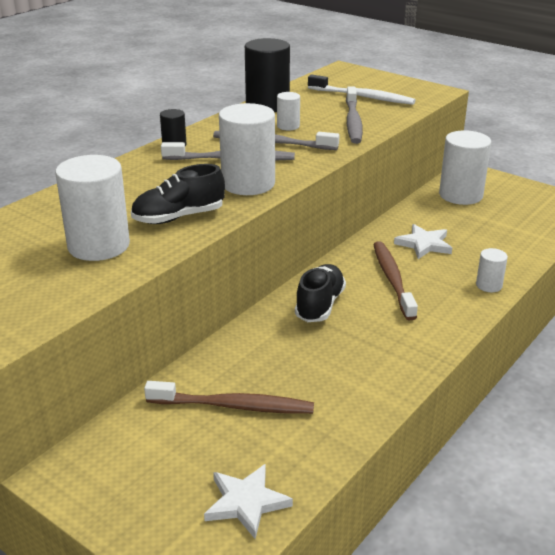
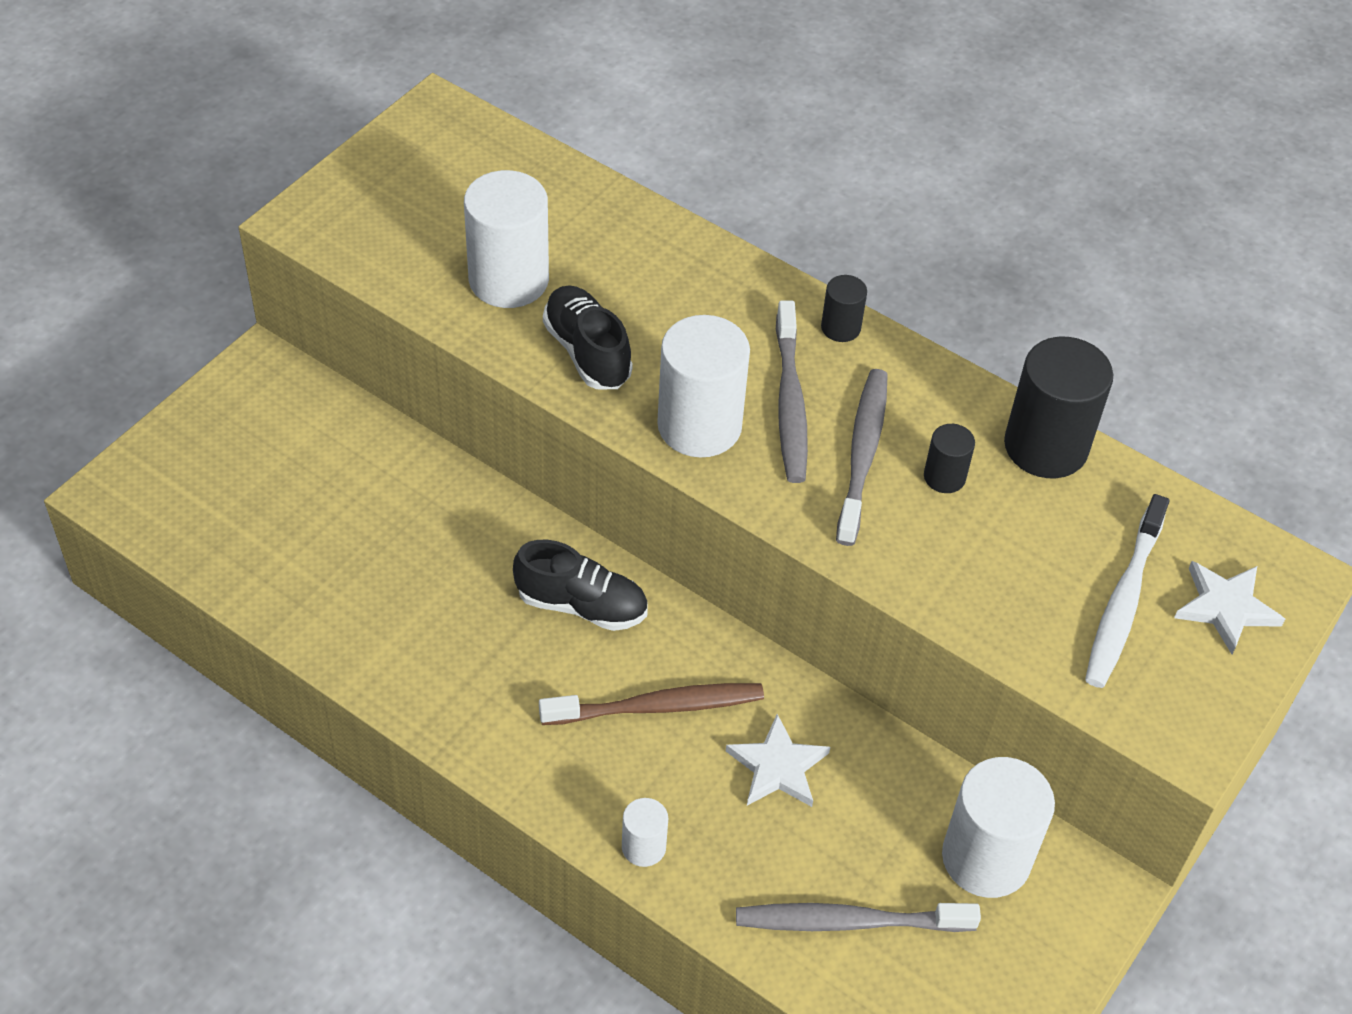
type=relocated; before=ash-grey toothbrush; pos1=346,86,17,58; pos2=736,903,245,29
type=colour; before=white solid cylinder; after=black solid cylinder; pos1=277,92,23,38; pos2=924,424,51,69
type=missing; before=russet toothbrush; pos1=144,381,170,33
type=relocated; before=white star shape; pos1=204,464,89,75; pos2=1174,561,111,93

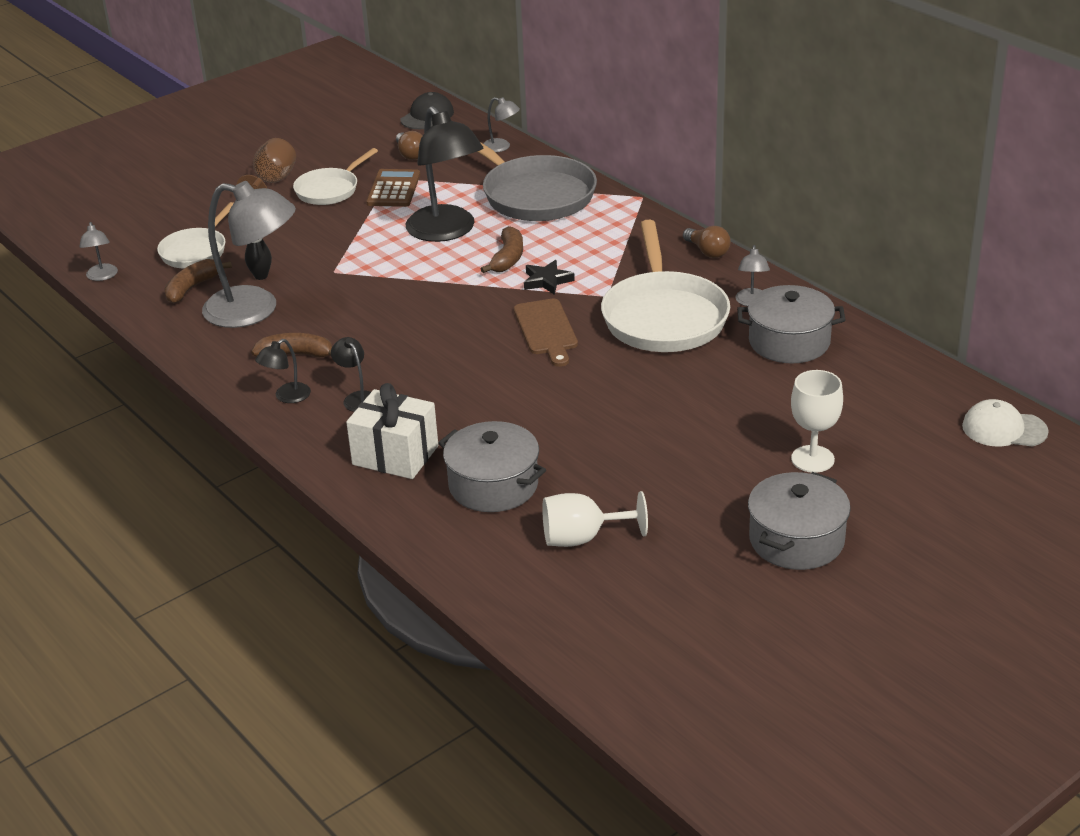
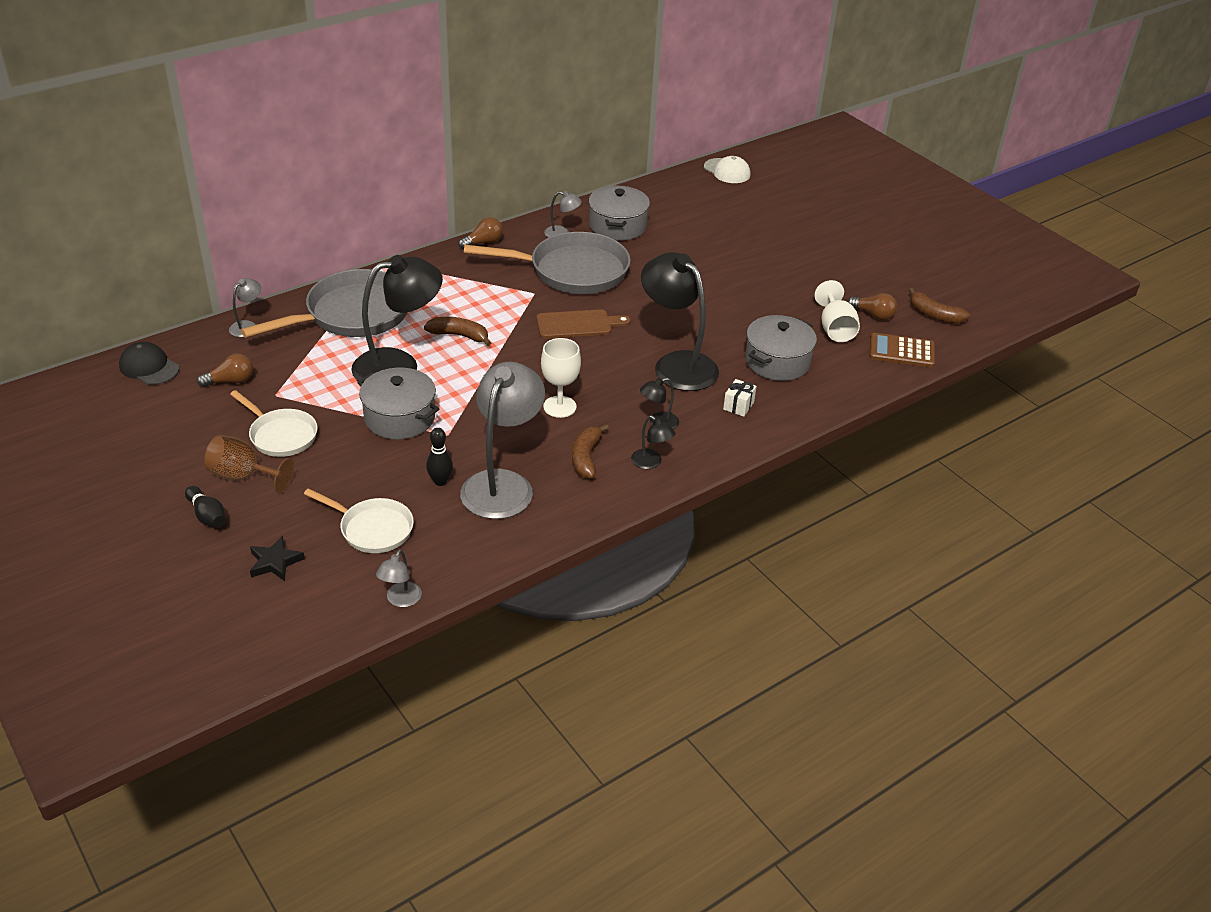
type=relocated; before=russet adding machine; pos1=366,169,54,38; pos2=870,333,65,34
type=colour; before=white frying pan; after=ash-grey frying pan; pos1=601,220,129,132; pos2=464,232,167,62
type=spun; before=ash-grey reading lamp; pos1=79,222,39,59; pos2=376,549,46,58; turn=120
type=relocated; before=russet banana fruit; pos1=164,259,68,45; pos2=909,288,61,36
type=relocated; before=black star shape; pos1=524,260,51,35; pos2=250,536,55,45
type=relocated; before=white wine glass; pos1=791,370,52,103; pos2=541,338,40,80
type=size; before=white present; pos1=346,383,92,96; pos2=723,379,34,38; scale=0.5
type=spun; before=white peaked cap; pos1=962,399,87,48; pos2=704,156,47,27; turn=-60
type=relocated; before=ash-grey cooking pot; pos1=748,472,103,98; pos2=357,368,82,71
type=appeared; after=black reading lamp; pos2=641,252,78,139
type=appeared; after=russet lightbulb; pos2=847,293,50,27
type=appeared; after=black skittle; pos2=185,486,41,42

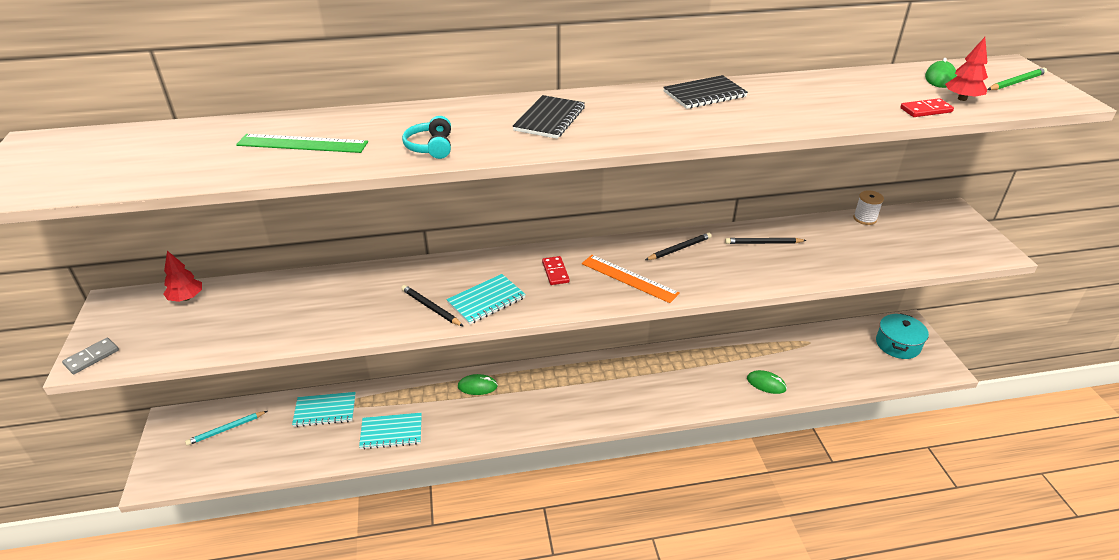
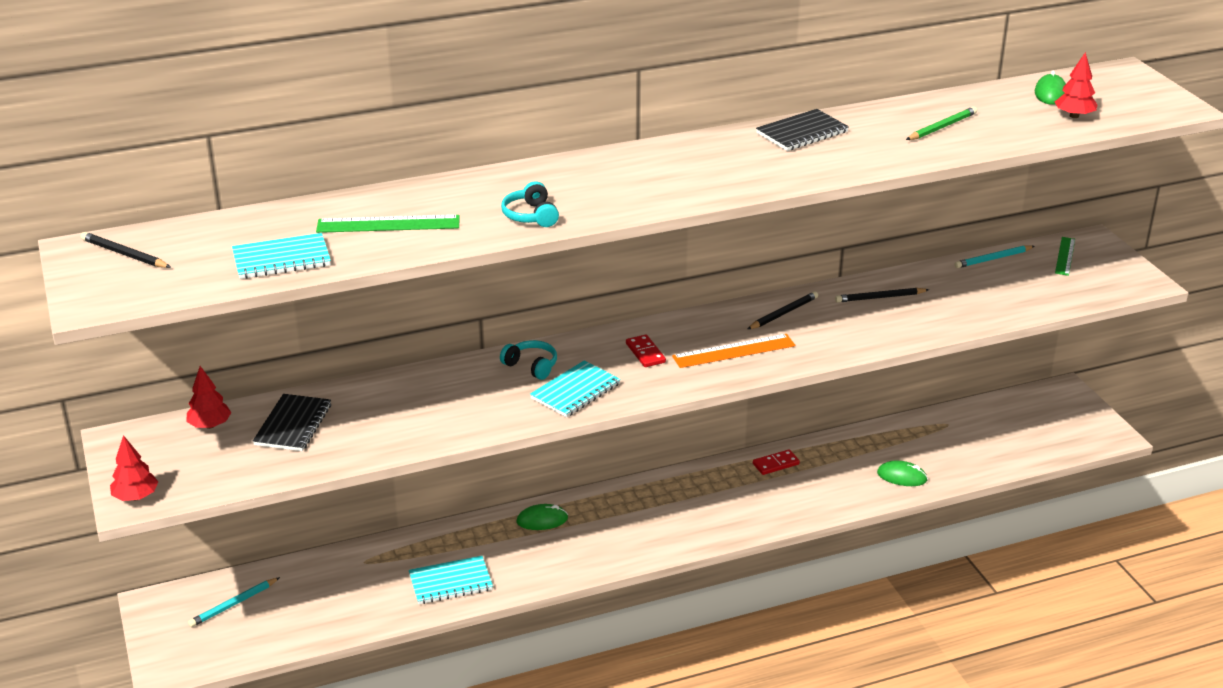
type=relocated; before=green wooden pencil; pos1=987,67,60,23; pos2=906,107,71,33
type=relocated; before=black exercise book; pos1=513,95,72,44; pos2=253,394,78,57
type=relocated; before=red domino tile; pos1=900,98,54,19; pos2=753,449,47,26
type=exchanged; before=white reel of thread; after=aqua wooden pencil; pos1=853,190,31,35; pos2=954,245,81,23
type=spun; before=bright orange ruler; pos1=582,255,98,48; pos2=672,334,123,34; turn=-45
type=relocated; before=black wooden pencil; pos1=401,285,63,42; pos2=81,232,90,36
type=missing; before=aqua cooking pot; pos1=876,313,53,46
type=exchanged; before=ash-grey domino tile; after=red toy tree; pos1=62,338,57,36; pos2=110,435,49,66
type=relocated; before=aqua exercise book; pos1=292,392,64,35; pos2=232,233,99,46
type=appeared; after=green ruler; pos2=1055,237,20,39
type=appeared; after=aqua headset; pos2=500,340,57,40

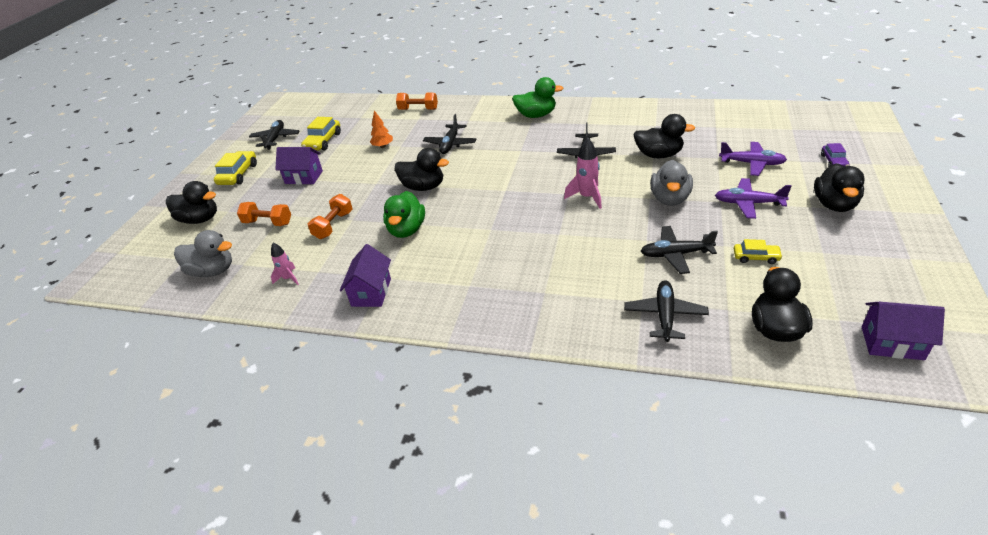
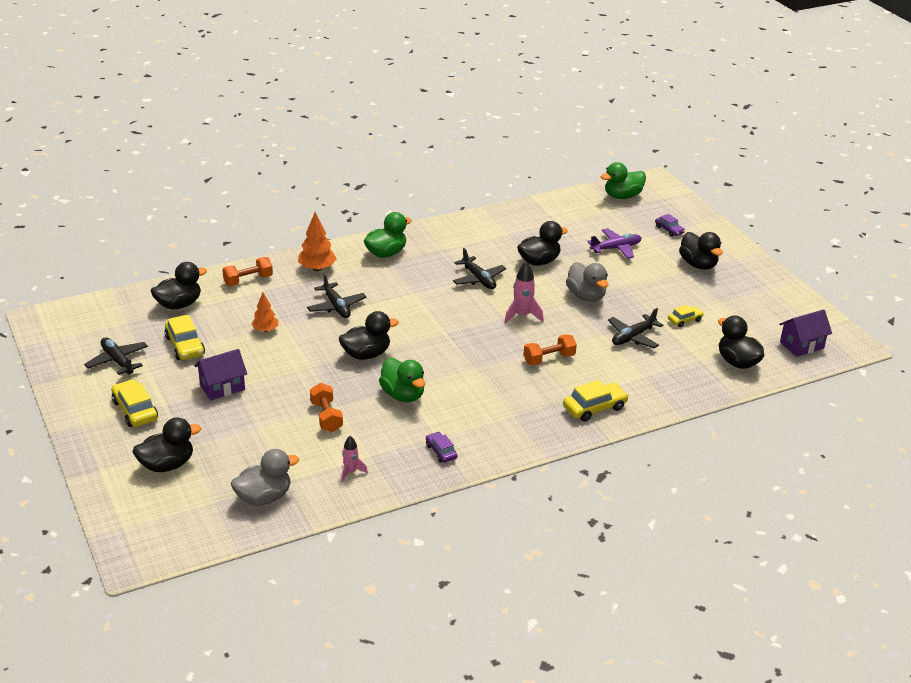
type=missing; before=purple aeroplane; pos1=715,178,77,41
type=relocated; before=bright orange dumbbell; pos1=237,202,54,24; pos2=523,334,54,31
type=exchanged; before=purple cottage; after=purple automobile; pos1=340,244,51,63; pos2=426,432,31,31
type=missing; before=black aeroplane; pos1=624,280,85,62
type=appeared; after=green rubber duck; pos2=601,162,45,37
type=appeared; after=bright orange toy tree; pos2=298,212,39,59
type=appeared; after=black rubber duck; pos2=151,262,56,48
type=appeared; after=bright yellow automobile; pos2=563,380,66,42

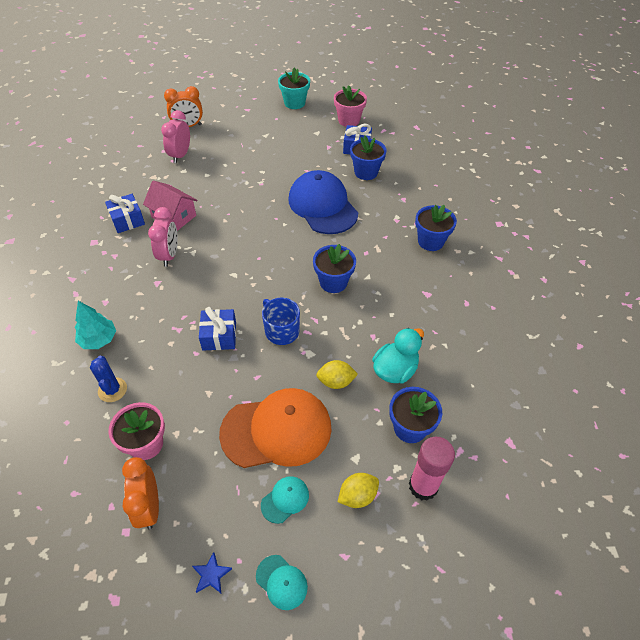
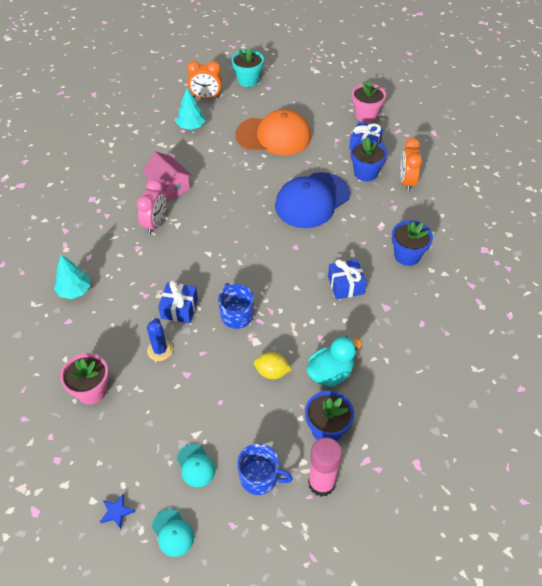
type=relocated; before=aqua flower pot; pos1=278,68,32,41; pos2=232,47,32,40
type=exchanged; before=rose-pink bedside clock; after=aqua toy tree; pos1=161,110,29,53; pos2=176,88,29,42
type=spun; before=cobalt peaked cap; pos1=288,170,70,64; pos2=275,172,75,56; turn=-120
type=relocated; before=cobalt present; pos1=105,194,40,39; pos2=328,259,39,41
type=missing; before=cobalt flower pot; pos1=313,244,43,49
type=relocated; before=cobalt cactus; pos1=90,356,37,46; pos2=147,318,26,43
type=relocated; before=bright orange peaked cap; pos1=219,388,112,80; pos2=236,109,75,46
type=relocated; before=bright orange bedside clock; pos1=122,457,37,73; pos2=400,138,22,54
type=exchanged; before=bright yellow lemon; after=cobalt tea mug; pos1=338,473,41,35; pos2=237,444,56,51
type=spun; before=aqua peaked cap; pos1=261,476,48,48; pos2=177,444,38,43; turn=90

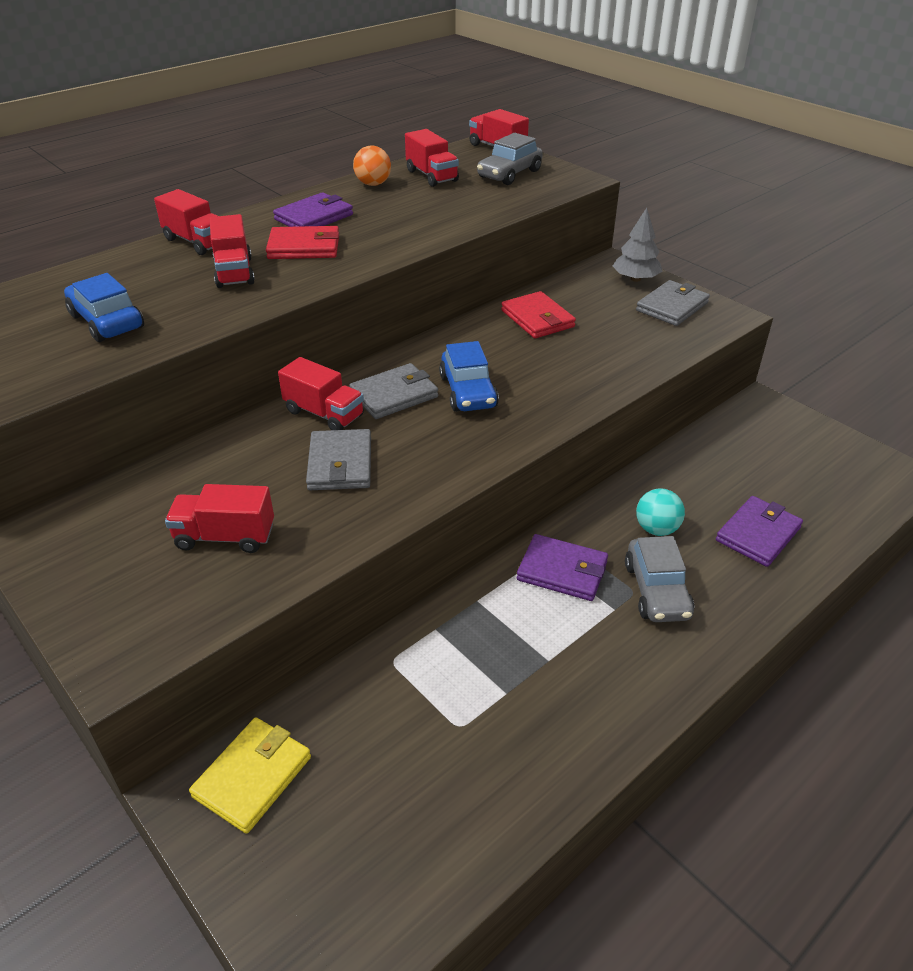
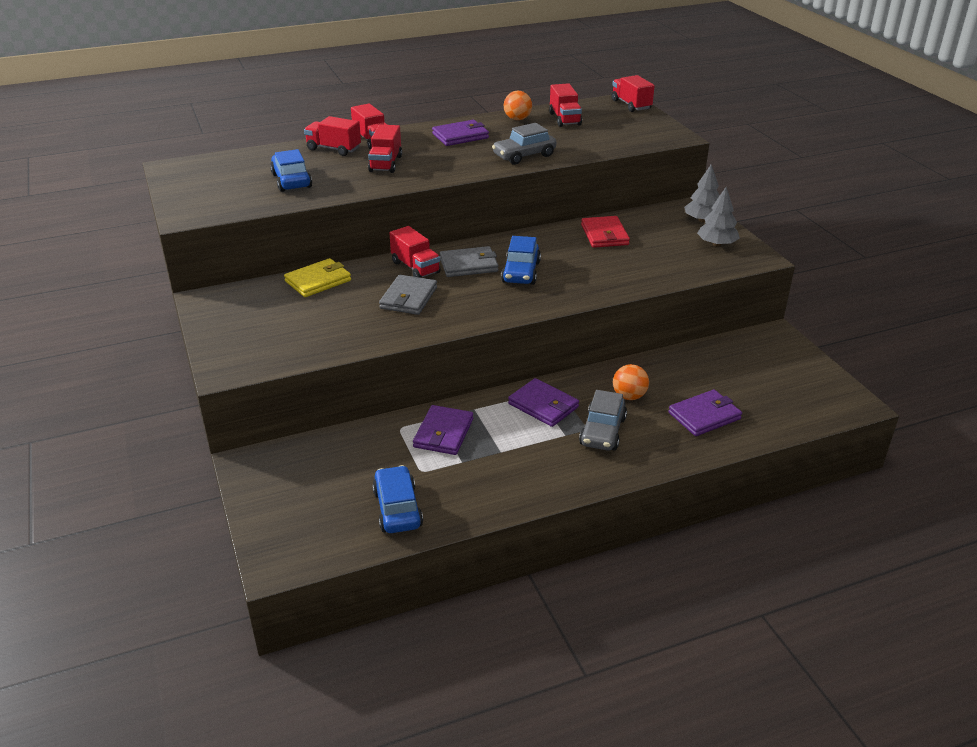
type=relocated; before=ash-grey automobile; pos1=477,133,66,52; pos2=492,123,64,42
type=missing; before=red wallet; pos1=266,226,73,33
type=exchanged; before=ash-grey wallet; after=ash-grey toy tree; pos1=636,280,74,46; pos2=697,187,43,60
type=relocated; before=red toy truck; pos1=165,484,109,69; pos2=304,116,57,40
type=colour; before=aqua ball; after=bright orange ball; pos1=636,488,49,48; pos2=613,364,36,36
type=relocated; before=bright yellow wallet; pos1=189,717,122,117; pos2=284,258,67,39
type=appeared; after=purple wallet; pos2=413,405,60,50
type=appeared; after=cobalt automobile; pos2=372,465,51,68

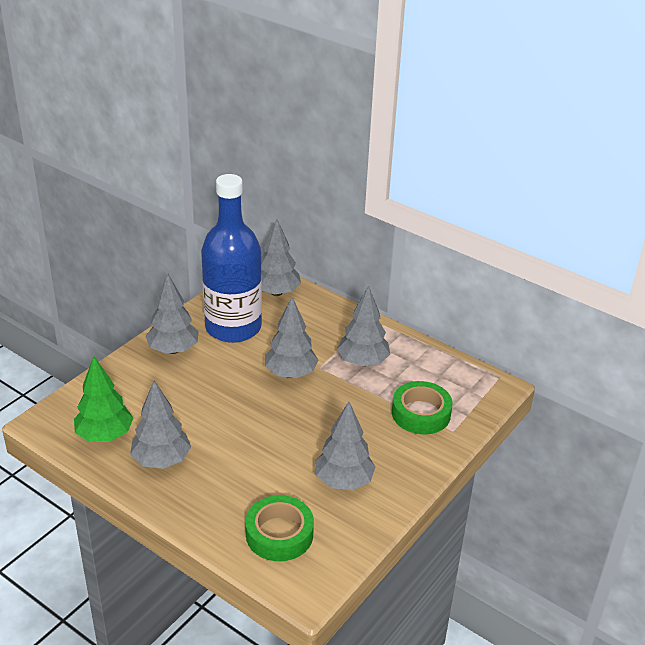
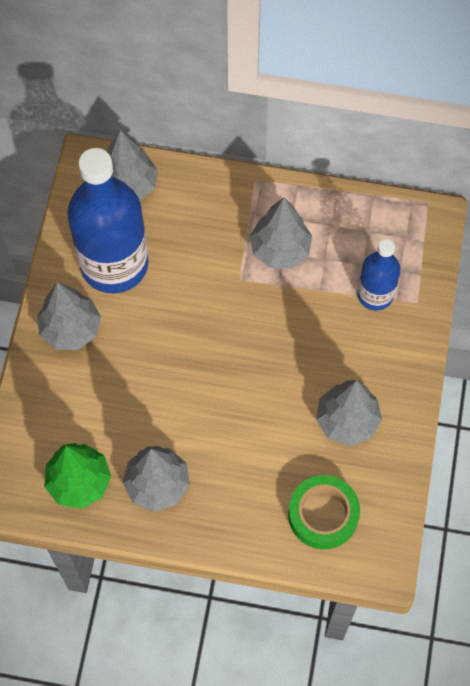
type=missing; before=ash-grey toy tree; pos1=265,297,54,81
type=exchanged; before=green tape; after=cobalt drink bottle; pos1=392,381,61,53; pos2=357,239,44,71

